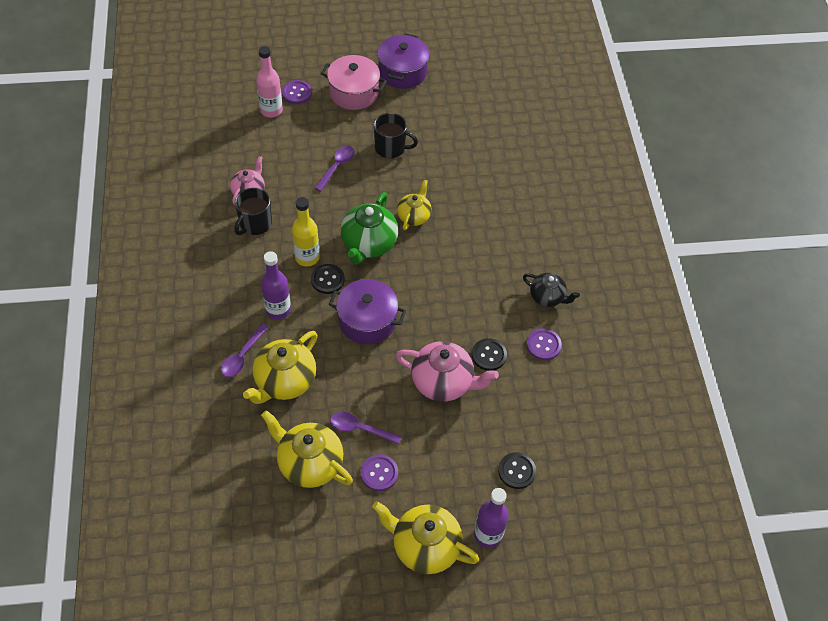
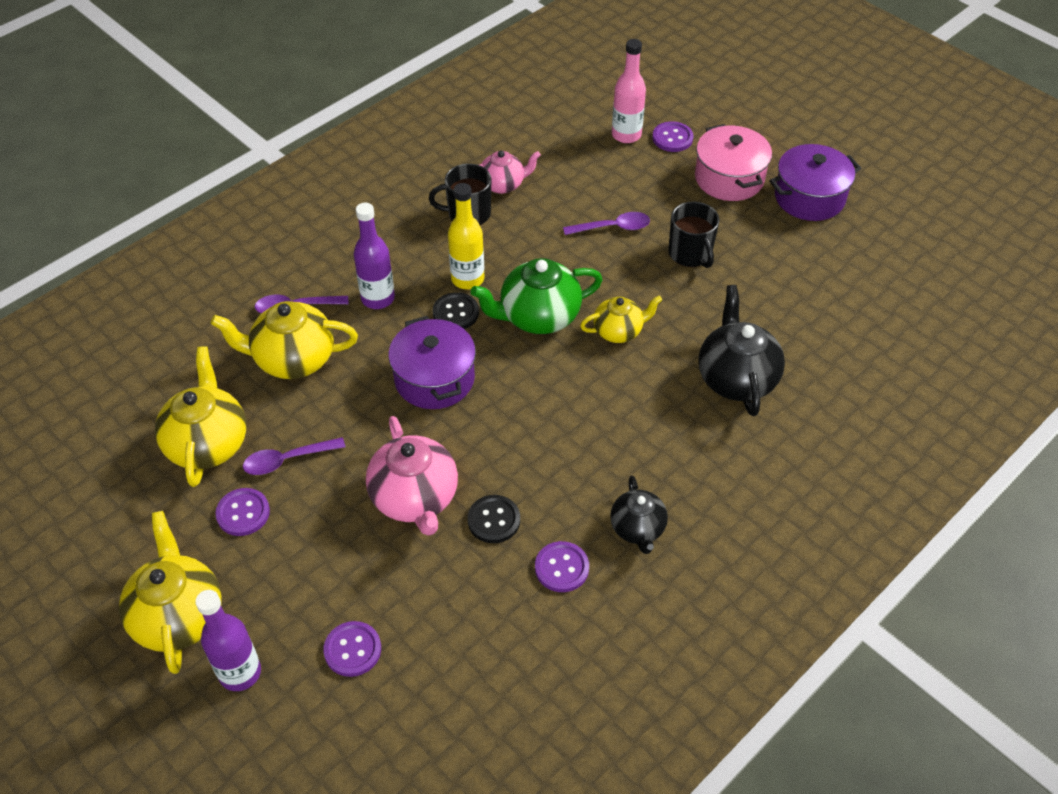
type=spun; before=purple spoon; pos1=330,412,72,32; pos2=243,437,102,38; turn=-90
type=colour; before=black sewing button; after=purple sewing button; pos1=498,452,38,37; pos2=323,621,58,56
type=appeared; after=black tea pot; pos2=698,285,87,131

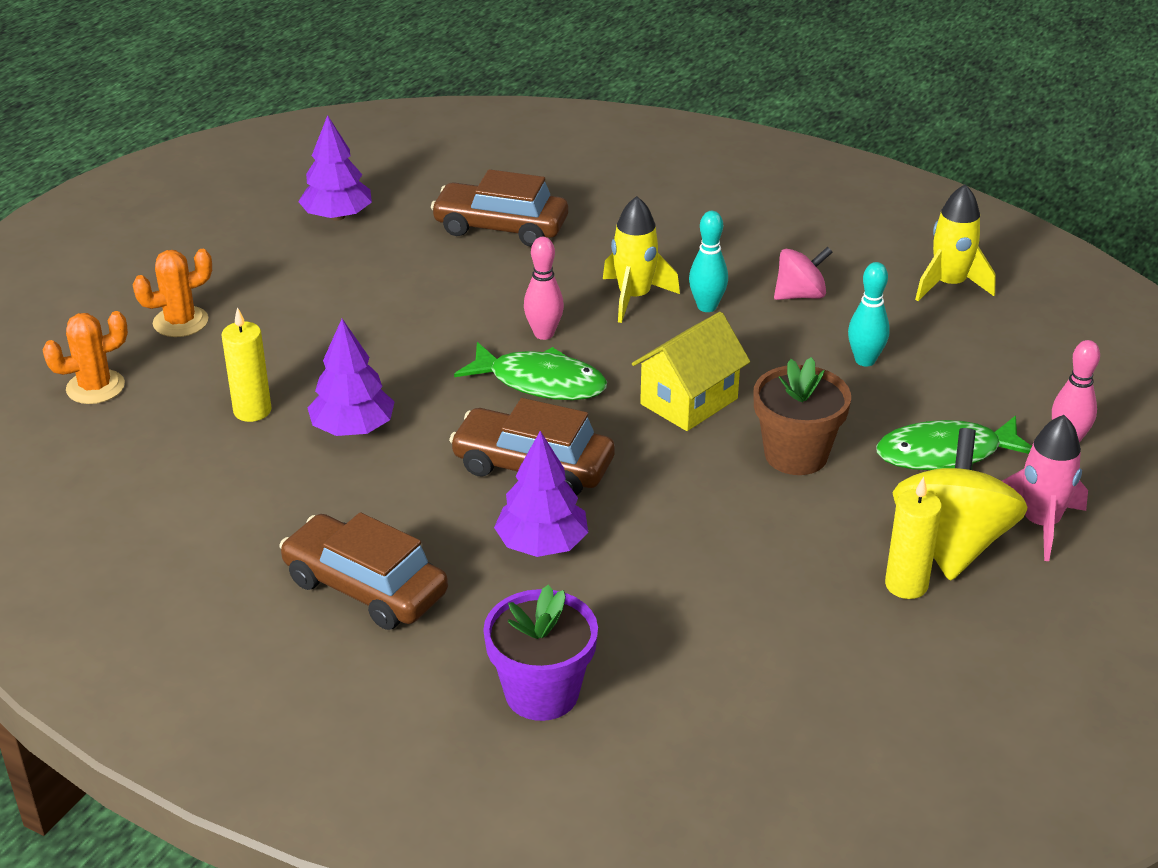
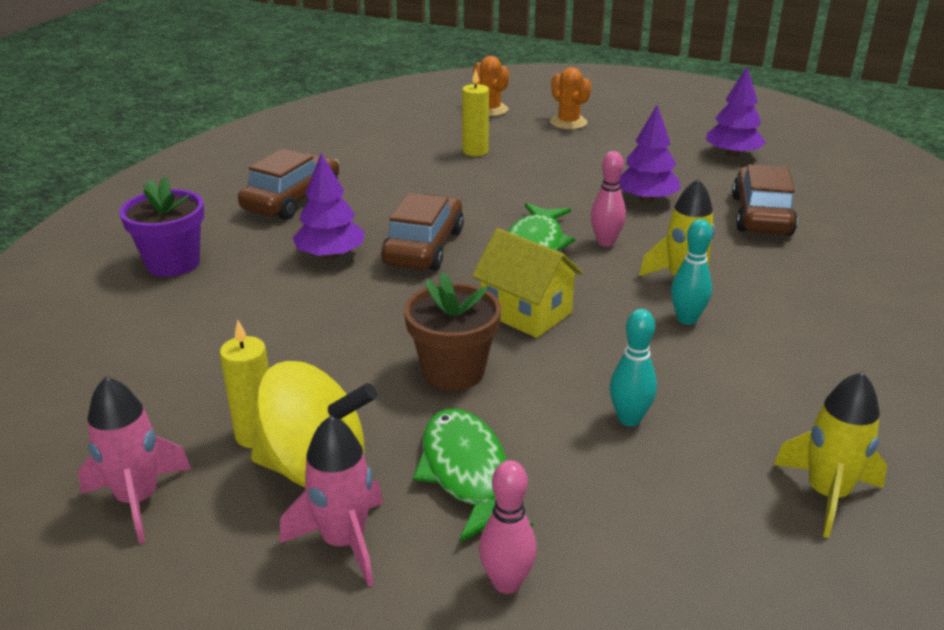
type=missing; before=rose-pink toy top; pos1=774,247,59,53
type=relocated; before=purple toy tree; pos1=308,319,86,117; pos2=619,105,61,98
type=appeared; after=rose-pink rocket; pos2=78,376,113,168

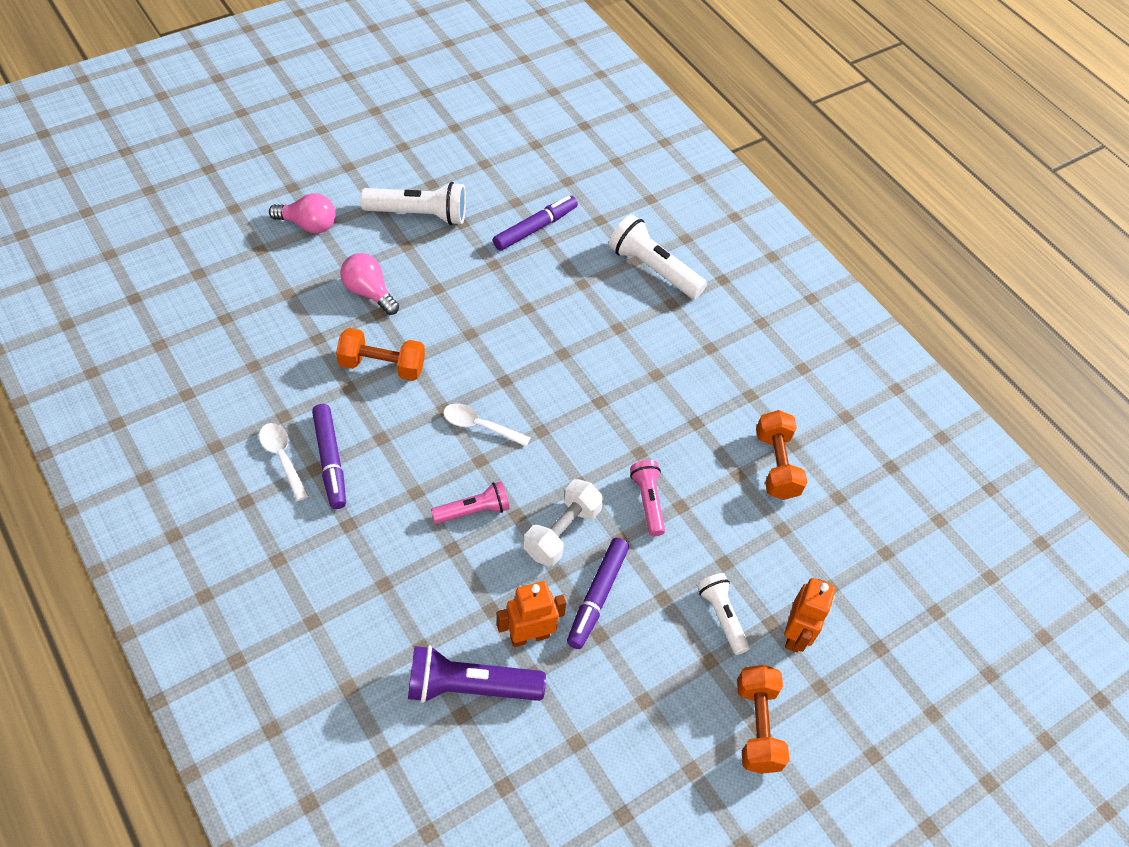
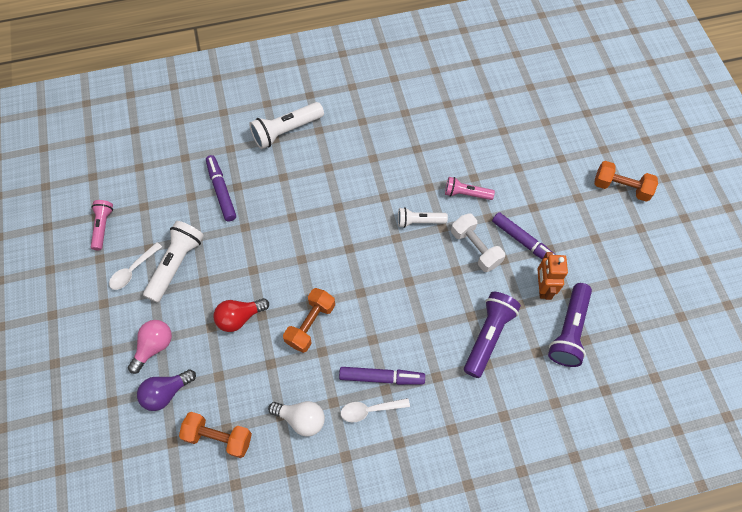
type=colour; before=rose-pink lightbulb; after=red lightbulb; pos1=340,253,59,62; pos2=213,298,56,34
type=relocated; before=white spoon; pos1=443,403,88,44; pos2=109,242,53,48
type=relocated; before=bright orange dumbbell; pos1=756,410,51,90; pos2=179,412,73,46
type=relocated; before=rose-pink torch; pos1=431,481,79,43; pos2=91,200,22,50
type=relocated; before=white torch; pos1=697,573,53,82; pos2=398,207,50,21
type=missing; before=bright orange robot; pos1=784,578,52,74
type=appeared; after=purple torch; pos2=464,292,57,86
type=appeared; after=purple lightbulb; pos2=137,369,59,42
type=appeared; after=white lightbulb; pos2=268,401,57,36

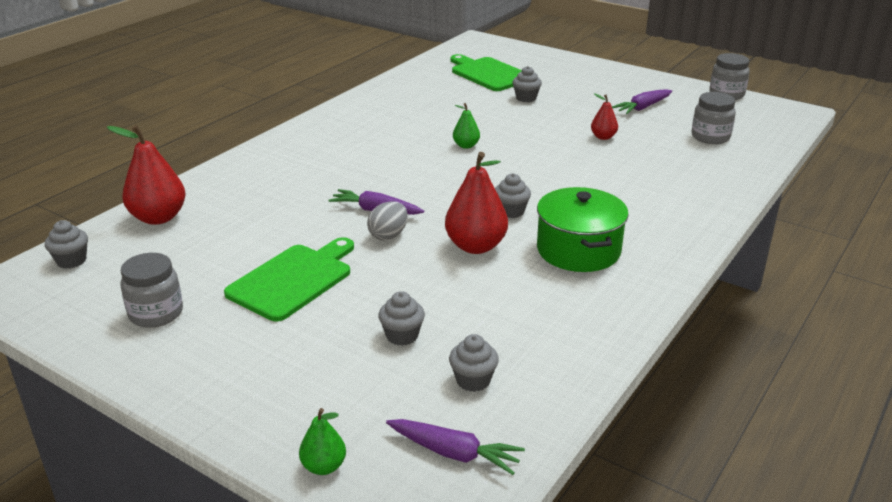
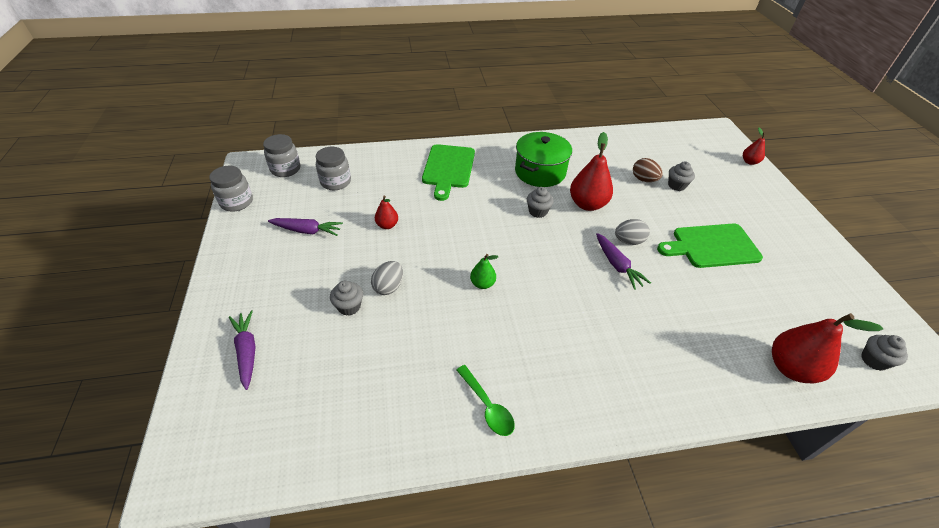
type=relocated; before=green cutting board; pos1=450,54,72,37; pos2=422,144,53,57
type=relocated; before=ash-grey jam jar; pos1=121,253,62,75; pos2=263,134,38,43
type=missing; before=ash-grey fairy cake; pos1=449,334,50,58
type=colour; before=green pear fruit; after=red pear fruit; pos1=299,408,47,67; pos2=743,127,22,38
type=relocated; before=purple root vegetable; pos1=386,419,139,56; pos2=229,310,26,80
type=appeared; after=russet egg; pos2=633,158,30,24
type=appeared; after=ash-grey egg; pos2=371,261,32,34
type=appeared; after=green spoon; pos2=457,365,58,71

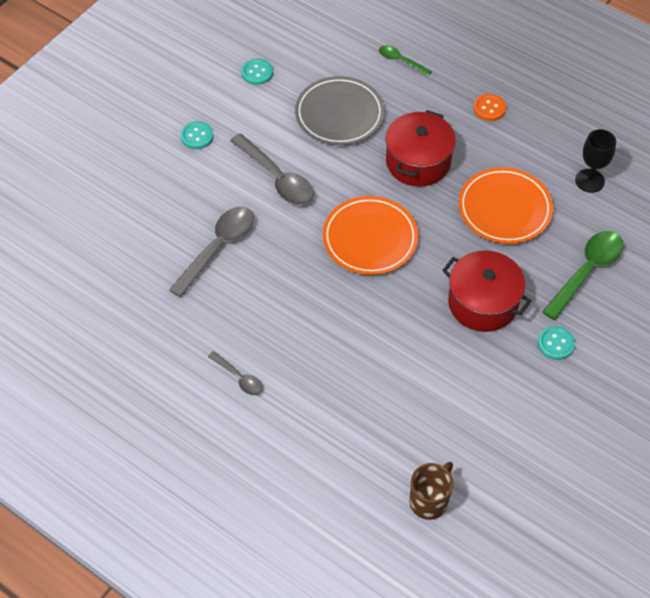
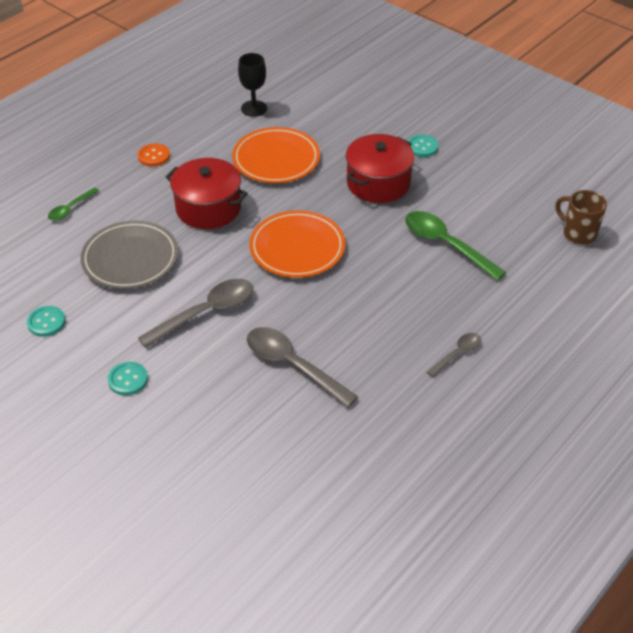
type=relocated; before=green spoon; pos1=542,231,81,89; pos2=405,211,101,70

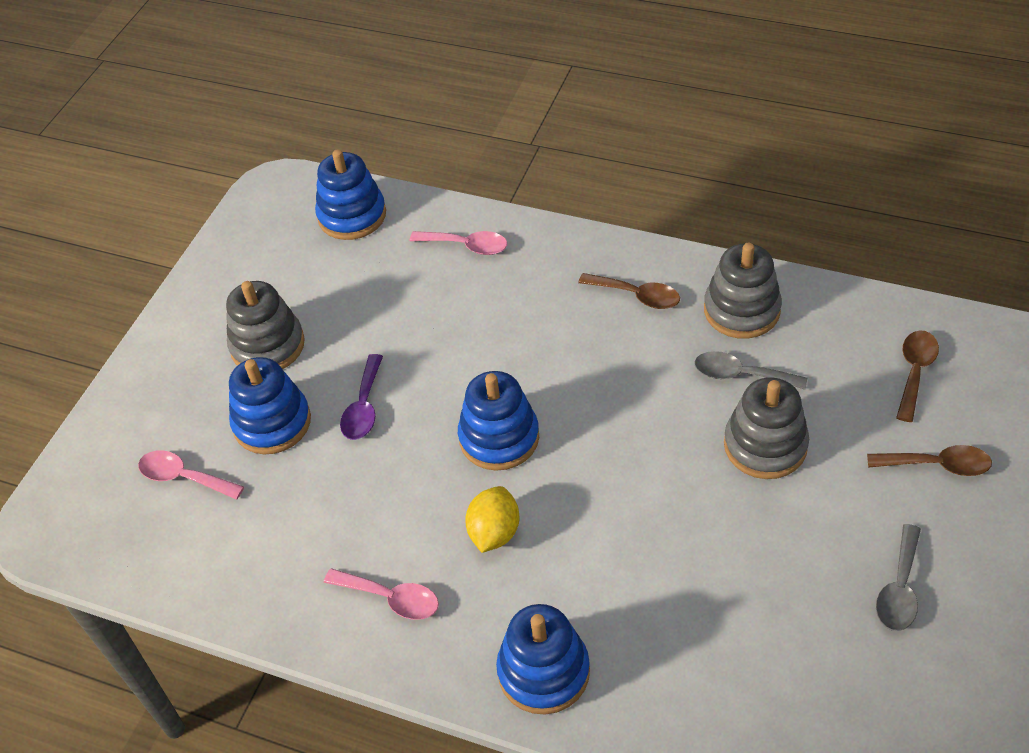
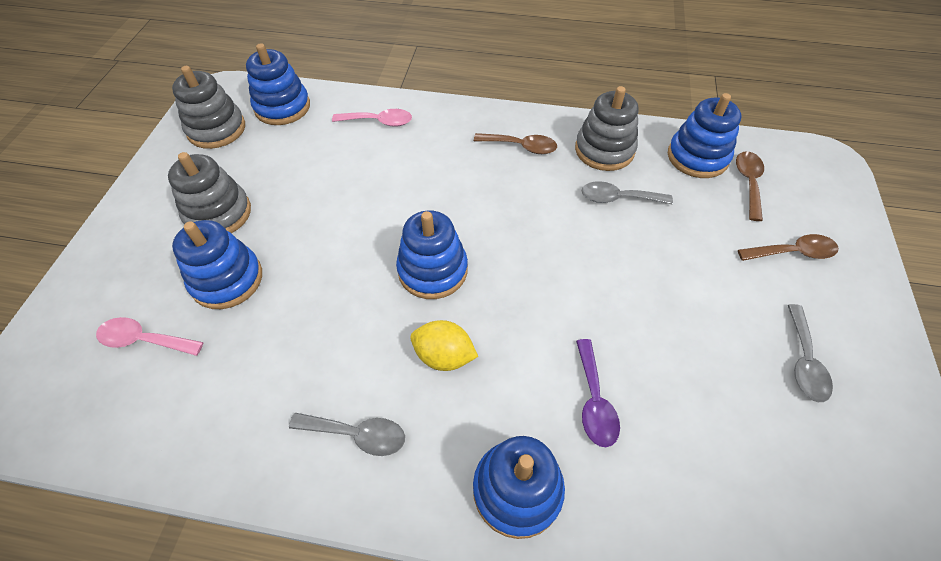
type=relocated; before=purple spoon; pos1=340,354,43,86; pos2=576,339,44,108
type=relocated; before=ash-grey stacking toy; pos1=724,377,85,102; pos2=172,66,73,83
type=spun; before=bright yellow lemon; pos1=465,486,55,67; pos2=410,320,68,51; turn=-75
type=colour; before=rose-pink spoon; after=ash-grey spoon; pos1=324,568,115,52; pos2=289,413,116,43
type=appeared; after=cobalt stacking toy; pos2=668,93,73,85

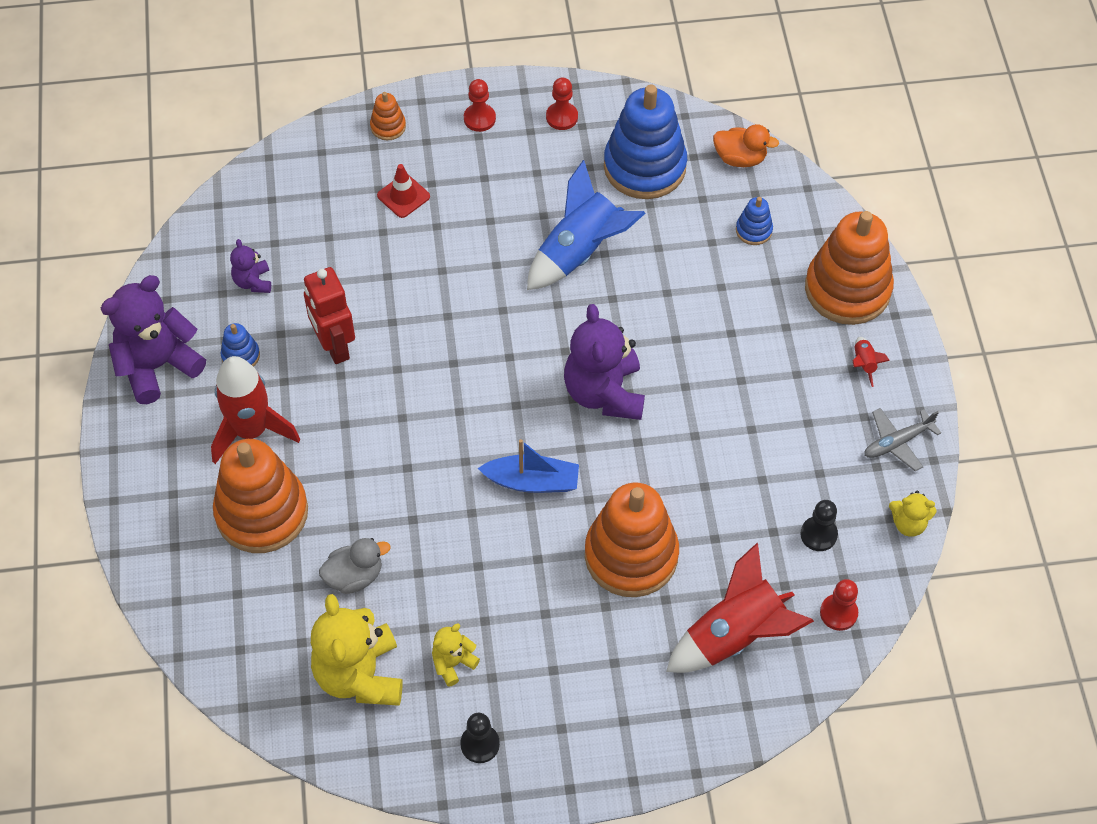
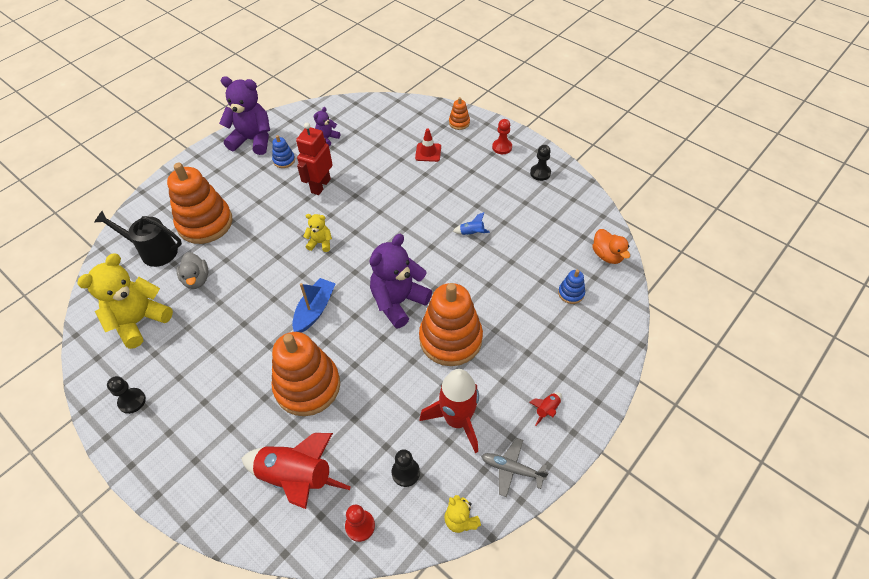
type=colour; before=red game pawn; after=black game pawn; pos1=546,77,32,53; pos2=530,145,21,36
type=missing; before=cobalt stacking toy; pos1=604,85,83,114
type=size; before=cobalt rocket; pos1=527,160,119,130; pos2=453,212,37,23; scale=0.41
type=relocated; before=bright orange stacking toy; pos1=805,211,89,114; pos2=419,283,64,83
type=relocated; before=red rocket; pos1=211,356,89,108; pos2=420,369,59,84
type=spun; before=cobalt sailboat; pos1=478,439,101,54; pos2=292,278,44,55; turn=-120
type=spun; before=ash-grey rubber duck; pos1=319,538,71,56; pos2=177,252,32,37; turn=45
type=relocated; before=bright yellow teddy; pos1=432,623,48,64; pos2=303,214,29,38
type=appeared; after=black watering pot; pos2=95,211,87,56

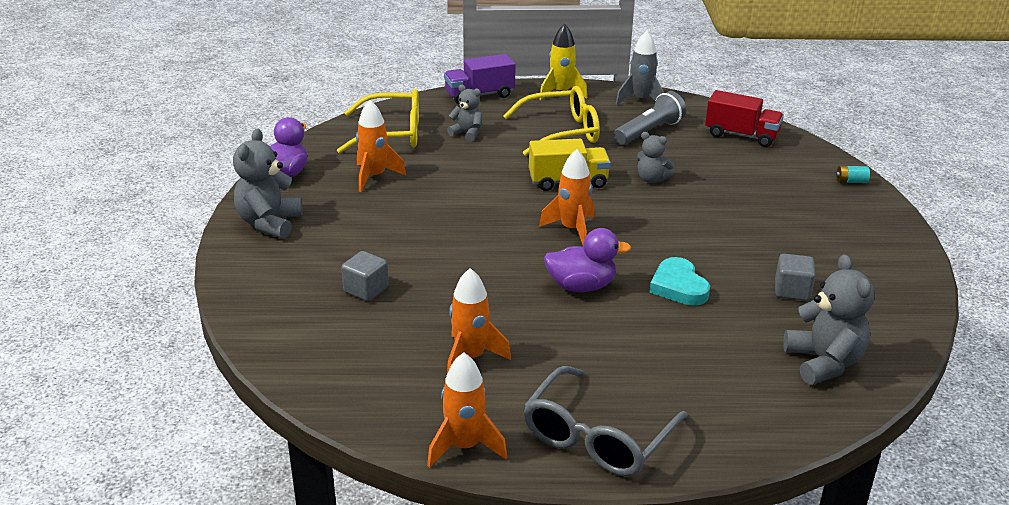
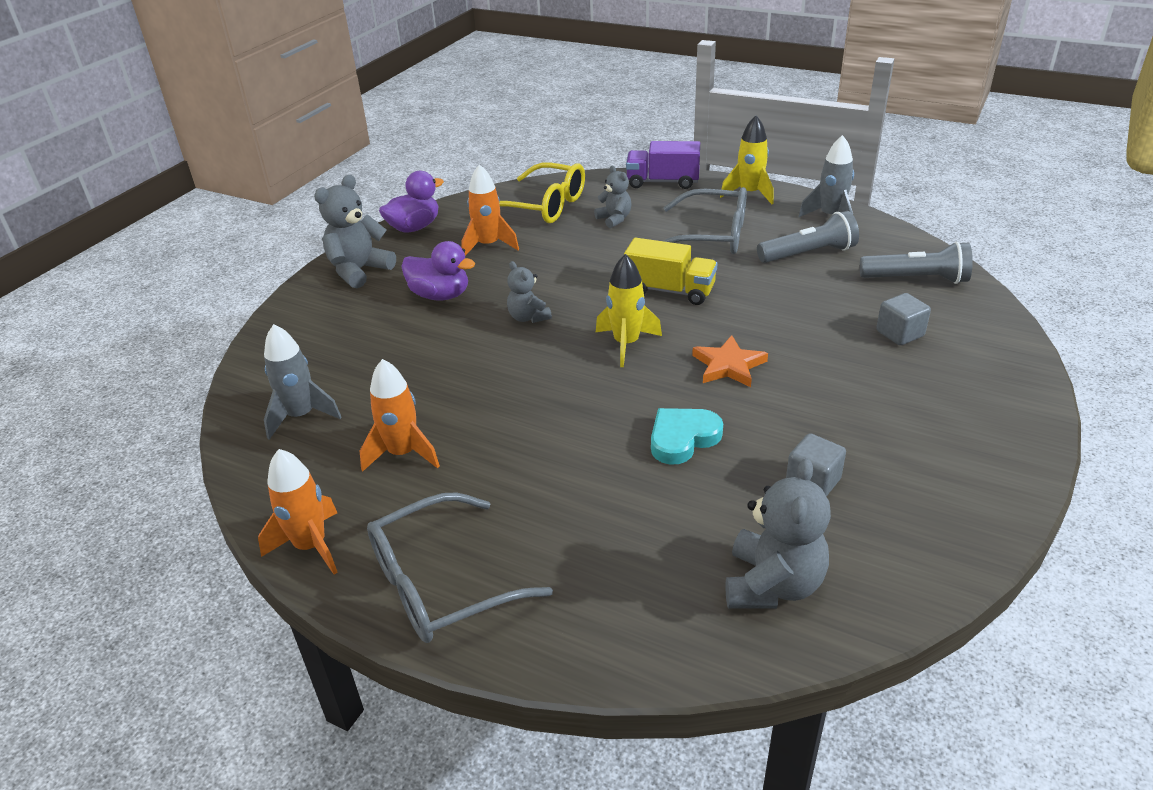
type=colour; before=bright yellow glasses; after=ash-grey glasses; pos1=503,86,97,70; pos2=663,187,84,67
type=exchanged; before=red toy truck; after=ash-grey torch; pos1=705,90,79,57; pos2=860,241,113,43
type=relocated; before=ash-grey teddy; pos1=637,132,37,51; pos2=507,261,45,62
type=colour; before=bright orange rocket; after=bright yellow rocket; pos1=539,149,55,96; pos2=596,254,66,113
type=missing; before=aqua battery; pos1=836,166,34,17
type=relocated; before=purple rubber duck; pos1=544,228,87,64; pos2=401,241,74,60
type=relocated; before=ash-grey block; pos1=341,251,48,50; pos2=876,293,55,52
type=spun; before=aqua love heart; pos1=649,257,61,49; pos2=651,408,72,57; turn=45
type=appeared; after=ash-grey rocket; pos2=264,324,77,116
type=appeared; after=bright orange star shape; pos2=692,335,76,52

